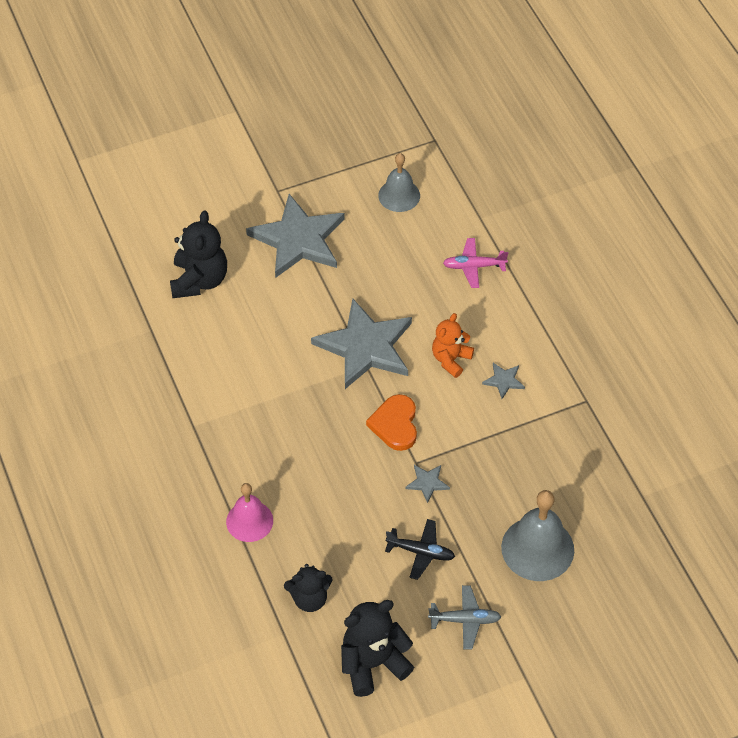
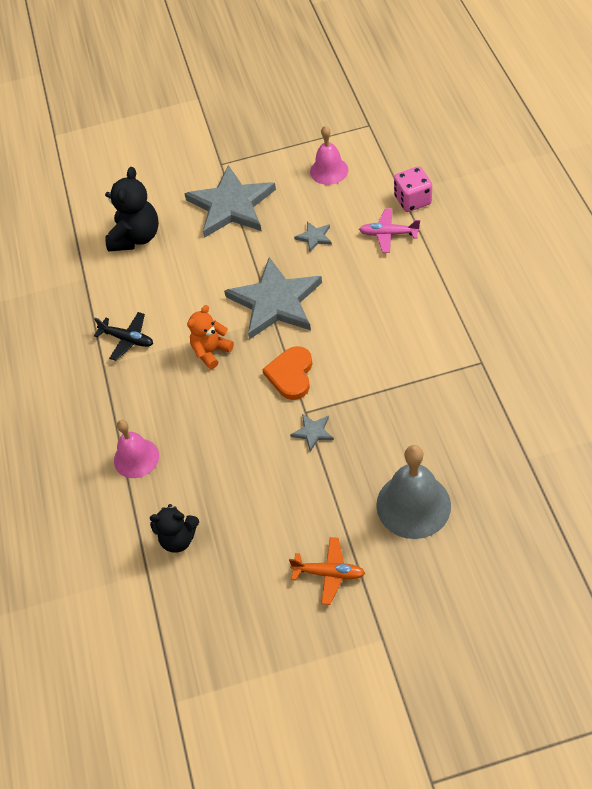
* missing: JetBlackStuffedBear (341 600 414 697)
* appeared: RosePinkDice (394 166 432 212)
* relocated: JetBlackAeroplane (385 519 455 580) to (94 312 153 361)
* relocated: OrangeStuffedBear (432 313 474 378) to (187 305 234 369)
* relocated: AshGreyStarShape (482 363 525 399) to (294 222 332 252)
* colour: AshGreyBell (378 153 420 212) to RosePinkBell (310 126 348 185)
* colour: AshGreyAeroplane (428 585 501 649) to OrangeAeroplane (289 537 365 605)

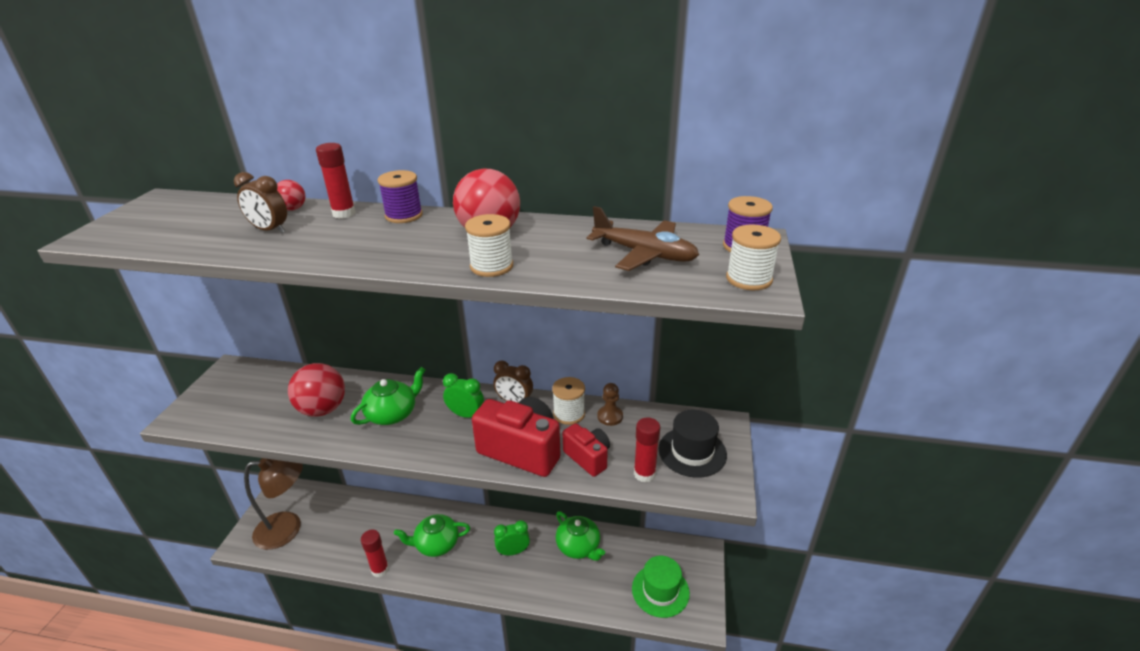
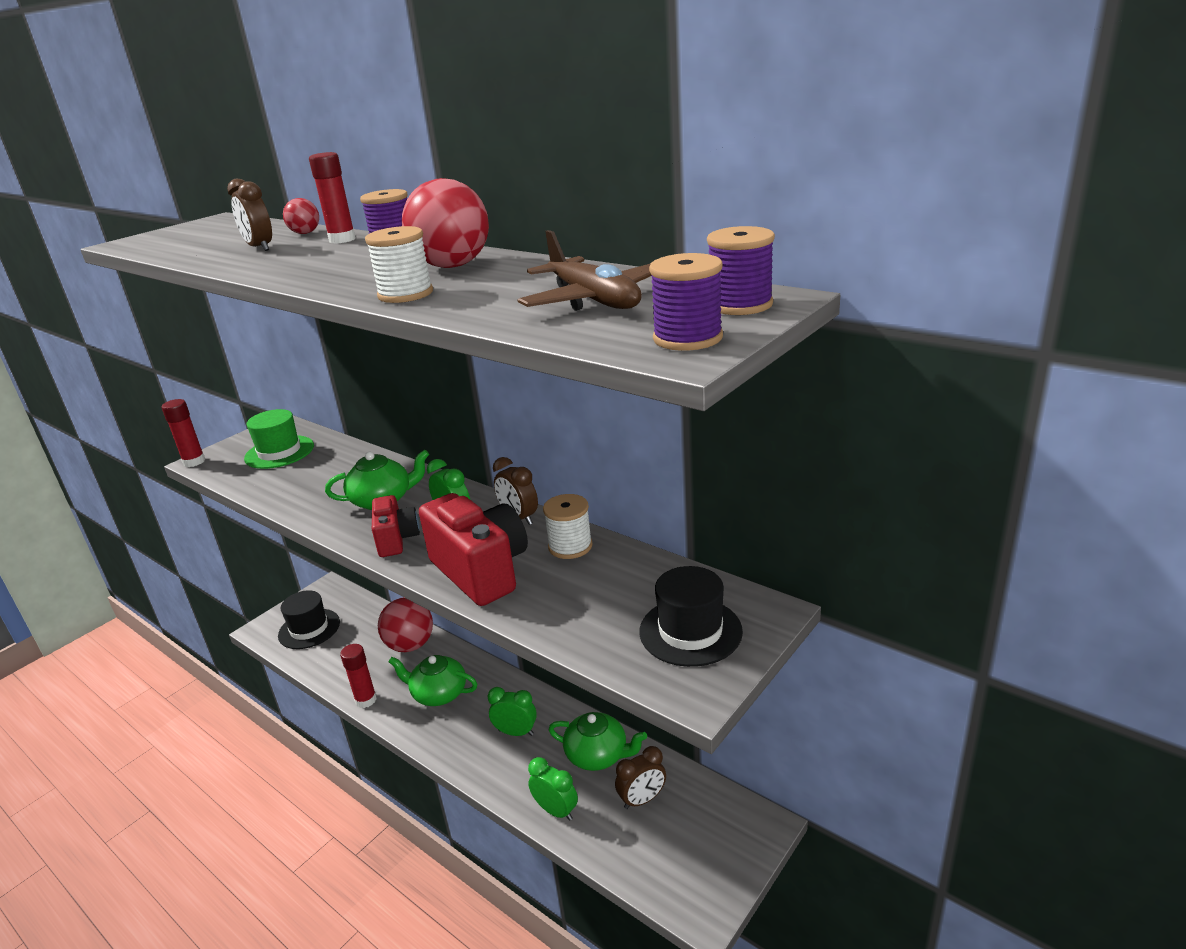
* missing: BrownPawn (597 383 623 426)
* appeared: GreenAlarmClock (528 757 578 821)
* appeared: BrownAlarmClock (615 746 666 809)
* relocated: ScarletBall (288 363 345 417) to (378 598 433 652)
* relocated: ScarletPhotoCamera (563 423 610 477) to (372 495 420 557)
* relocated: GreenTallHat (632 556 690 618) to (244 409 314 469)
* relocated: ScarletGlue (634 418 660 483) to (161 399 205 467)
* exchanged: BrownDeskLamp (244 458 303 550) to JetBlackTallHat (278 590 340 649)
* colour: SnowWhiteSpool (726 224 781 290) to VioletSpool (649 253 723 351)
* spun: GreenTeaPot (556 511 605 561) = (549 712 647 771) 60 degrees counterclockwise

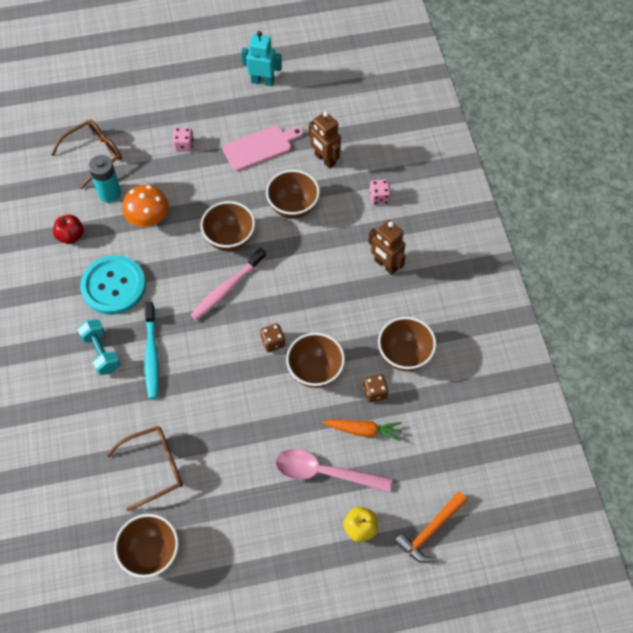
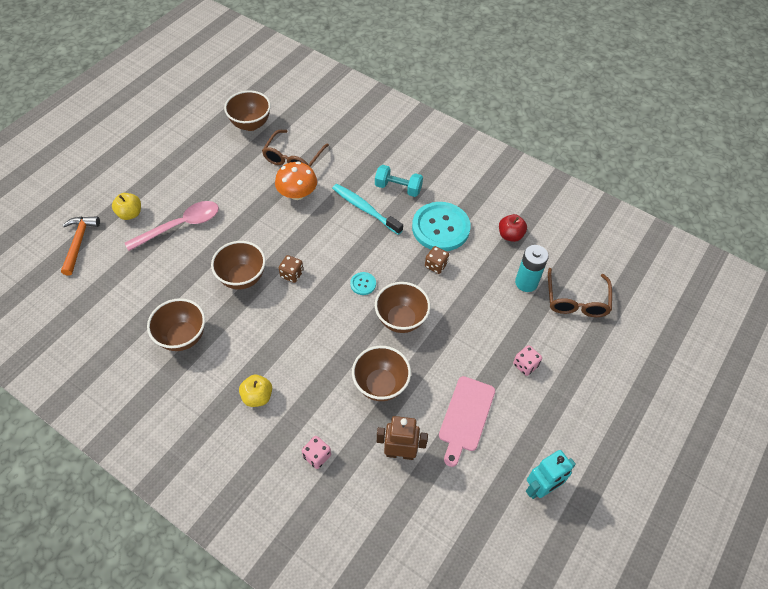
* missing: OrangeRootVegetable (322 419 402 441)
* relocated: OrangeToadstool (123 185 169 227) to (275 161 317 200)
* relocated: BrownDice (363 374 388 403) to (425 246 449 274)
* exchanged: RosePinkDentalBrush (190 248 266 320) to AquaShirtButton (350 272 376 295)
* exchanged: BrownRobotFigure (368 220 406 275) to YellowAppleFruit (239 375 272 407)

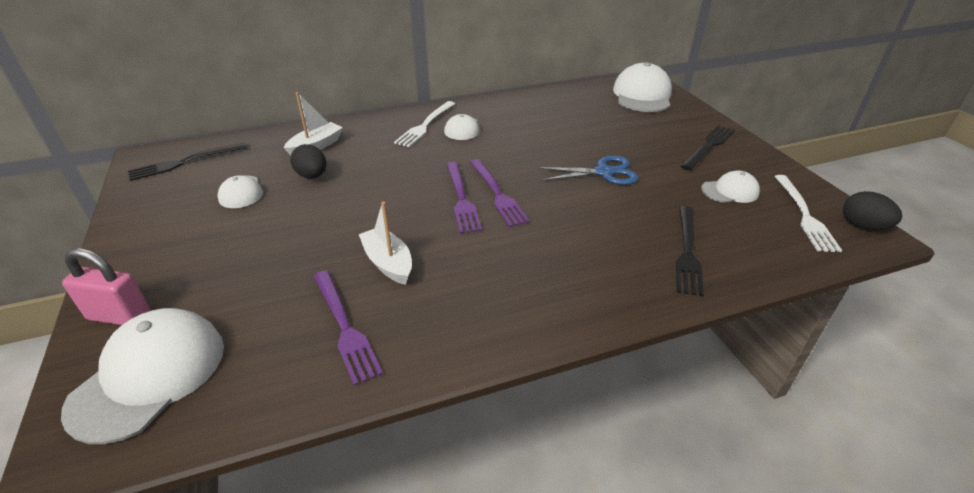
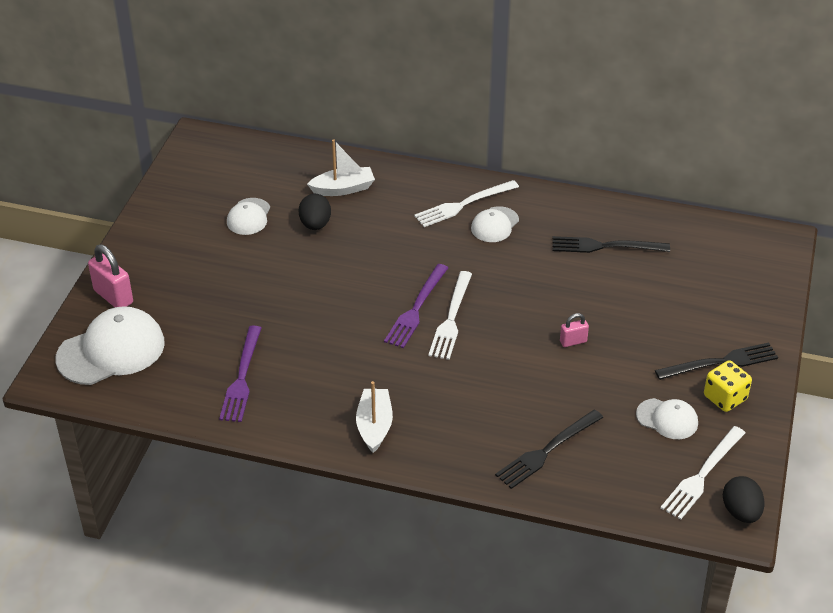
* missing: SnowWhiteBaseballCap (613 62 672 112)
* appeared: YellowDice (704 360 752 412)
* relocated: JetBlackFork (128 143 247 181) to (553 236 670 253)
* relocated: SnowWhiteSailboat (359 202 412 285) to (356 381 393 453)
* exchanged: BlueShears (537 156 639 185) to RosePinkLock (560 313 589 347)
* colour: VioletFork (470 159 530 227) to SnowWhiteFork (428 271 472 360)

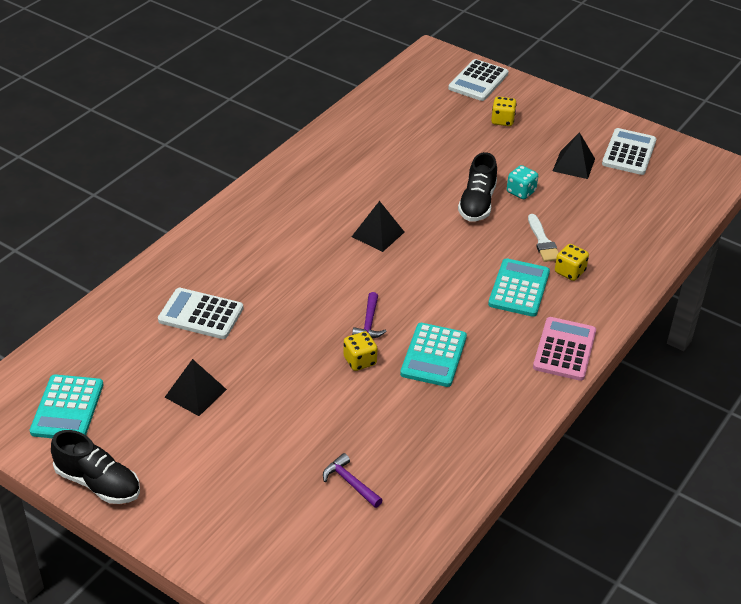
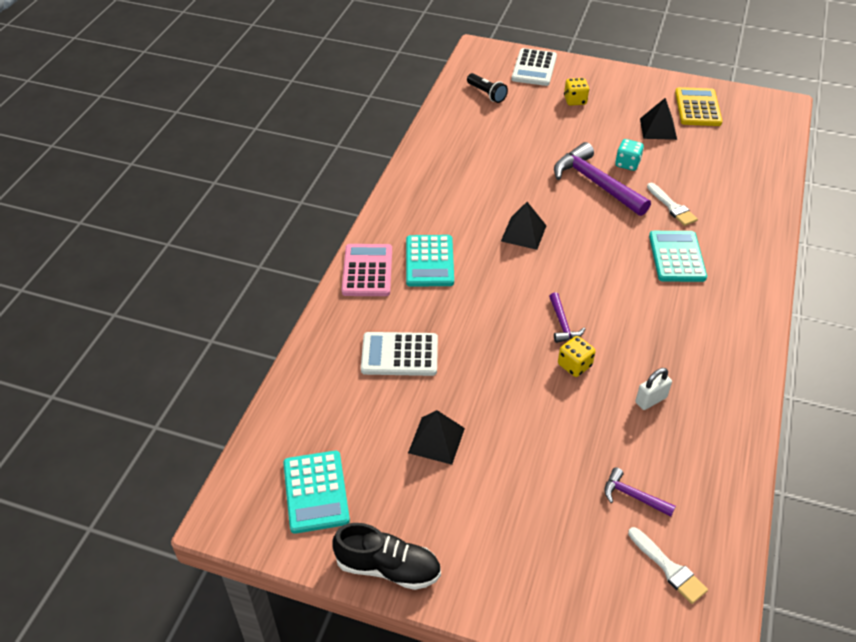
* missing: YellowDice (555 244 589 281)
* appeared: JetBlackTorch (467 73 508 103)
* appeared: SnowWhitePaintBrush (628 527 708 604)
* appeared: SnowWhiteLock (635 368 672 410)
* relocated: AquaCalculator (400 323 467 387) to (406 235 454 287)
* relocated: RosePinkCalculator (533 317 596 381) to (342 244 392 296)
* exchanged: JetBlackShoe (458 152 497 222) to VioletClawHammer (554 142 651 216)
* colour: SnowWhiteCalculator (602 128 656 175) to YellowCalculator (675 87 722 126)

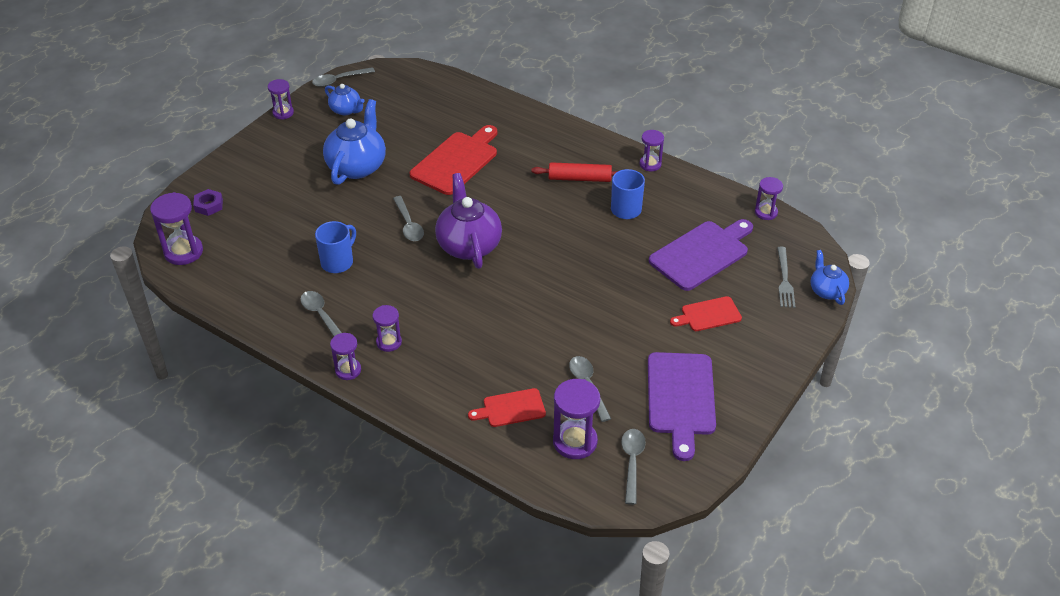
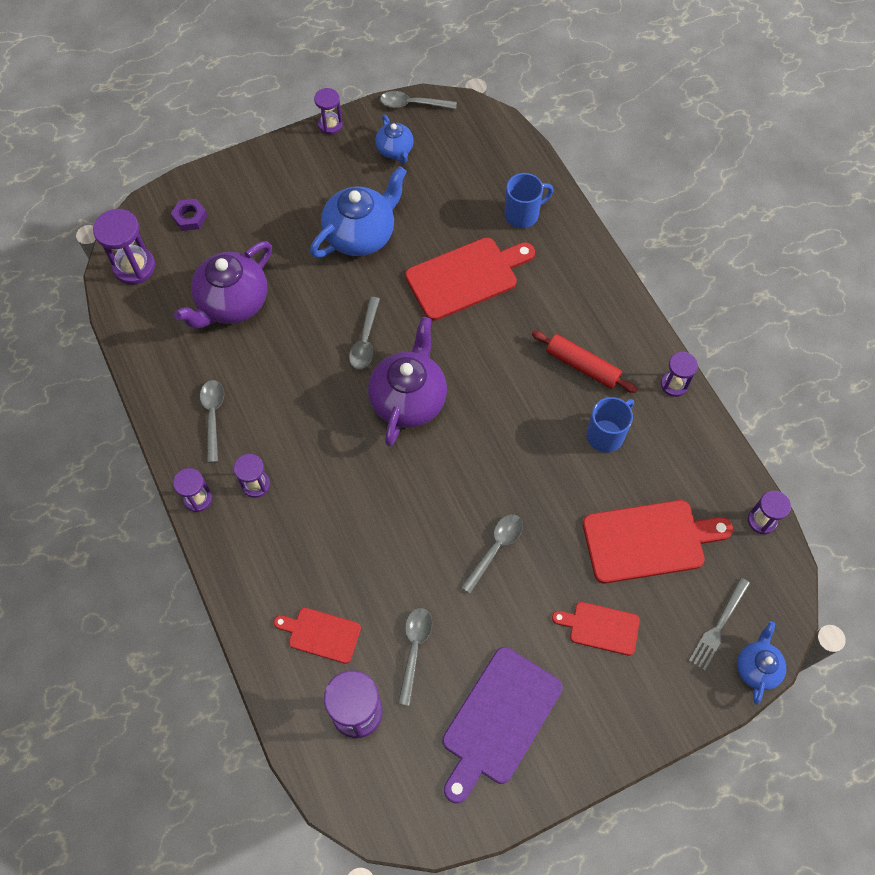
* appeared: VioletTeaPot (174 241 272 329)
* relocated: BlueMug (315 221 356 273) to (504 173 553 228)
* relocated: AshGreyTeaspoon (621 429 646 505) to (461 514 523 594)
* colour: VioletCuttingBoard (649 219 753 291) to ScarletCuttingBoard (583 500 733 583)

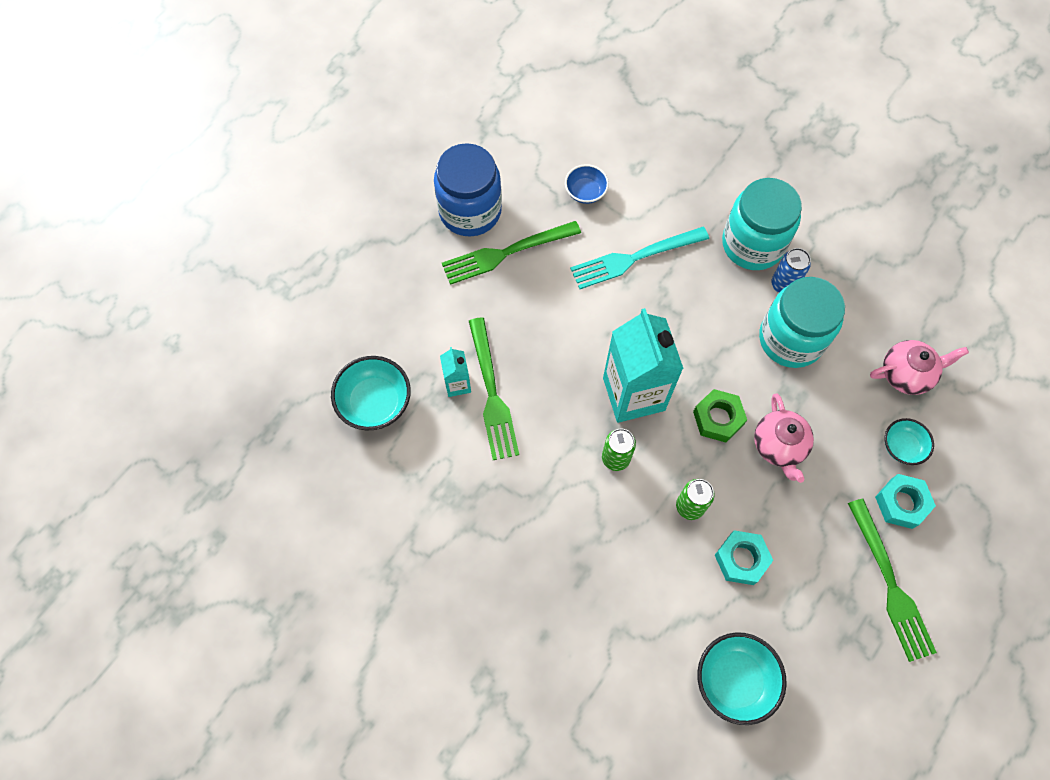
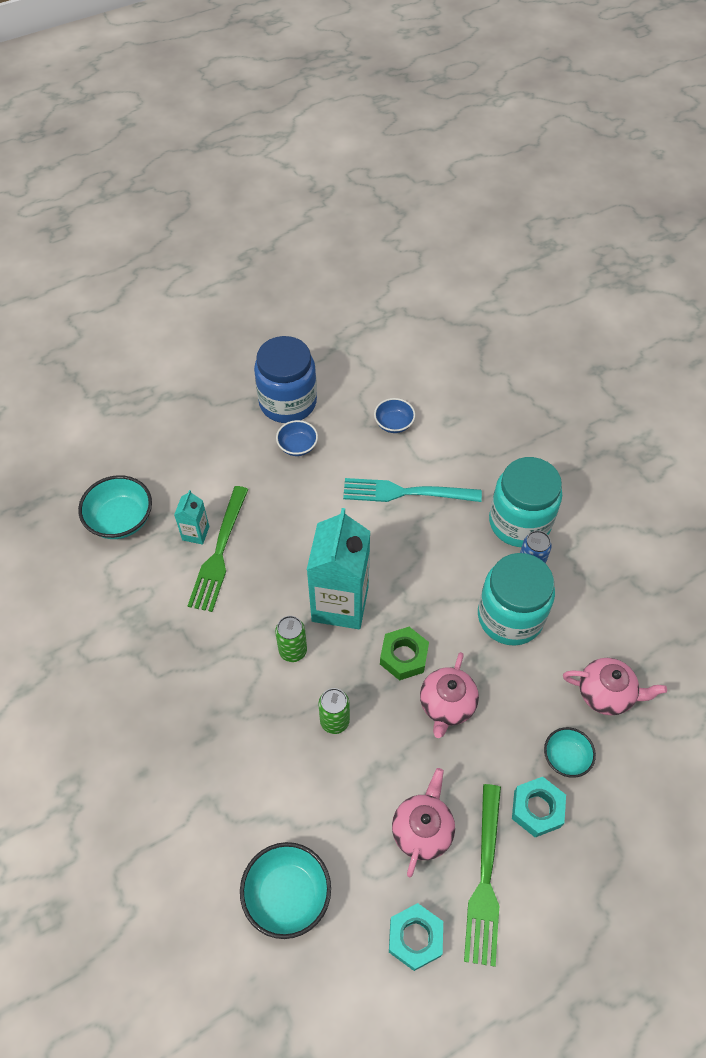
* appeared: RosePinkTeaPot (392 768 455 877)
* relocated: AquaHexagonNut (715 531 773 585) to (389 903 443 971)
* exchanged: GreenFork (442 221 581 285) to BlueBowl (276 420 318 456)

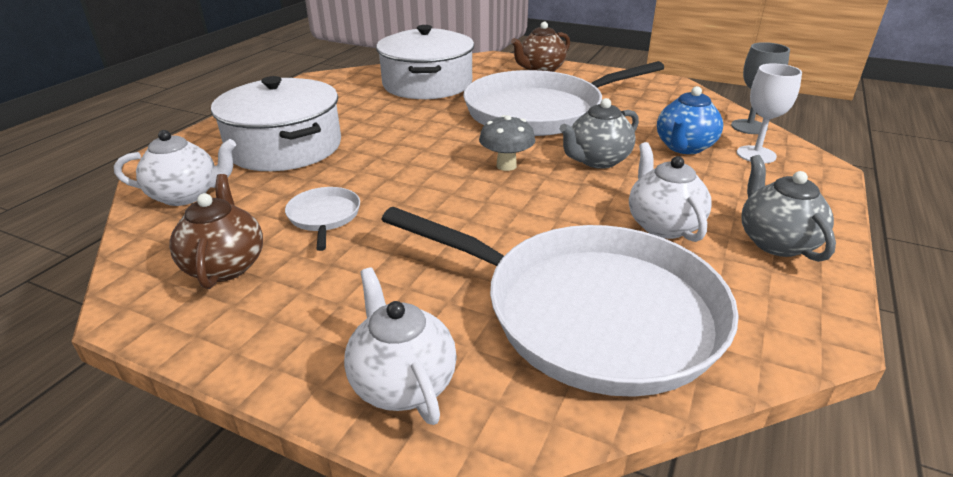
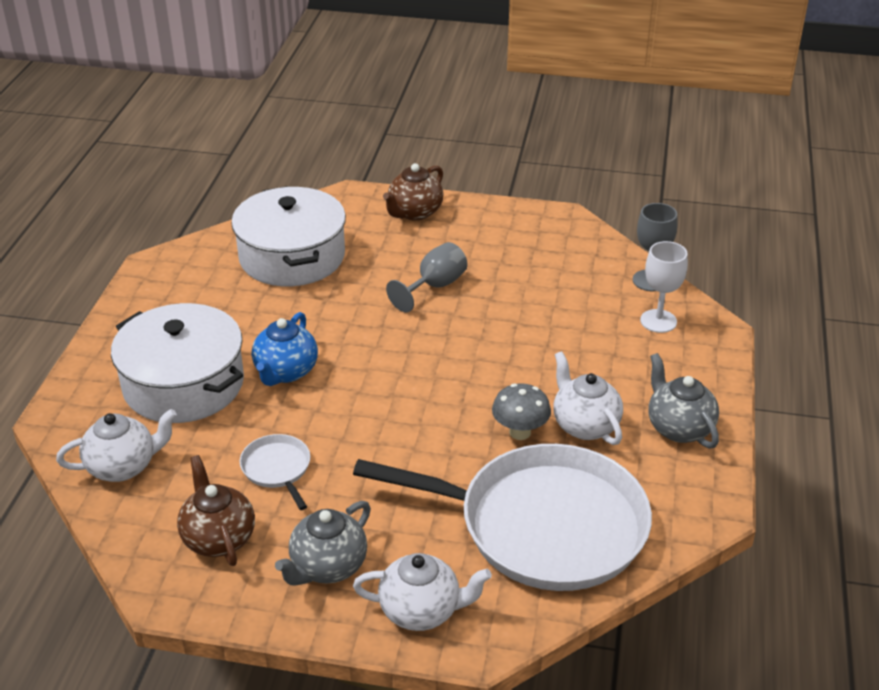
* relocated: AshGreyToadstool (479 115 535 171) to (492 383 551 440)
* relocated: AshGreyTeaPot (560 98 639 169) to (275 501 371 586)
* relocated: BlueTeaPot (657 86 723 154) to (252 312 318 386)
* exchanged: SnowWhitePan (463 61 664 136) to AshGreyWineGlass (386 242 467 312)
* spun: SnowWhiteTeaPot (344 267 457 425) = (353 553 492 631) 135 degrees clockwise

